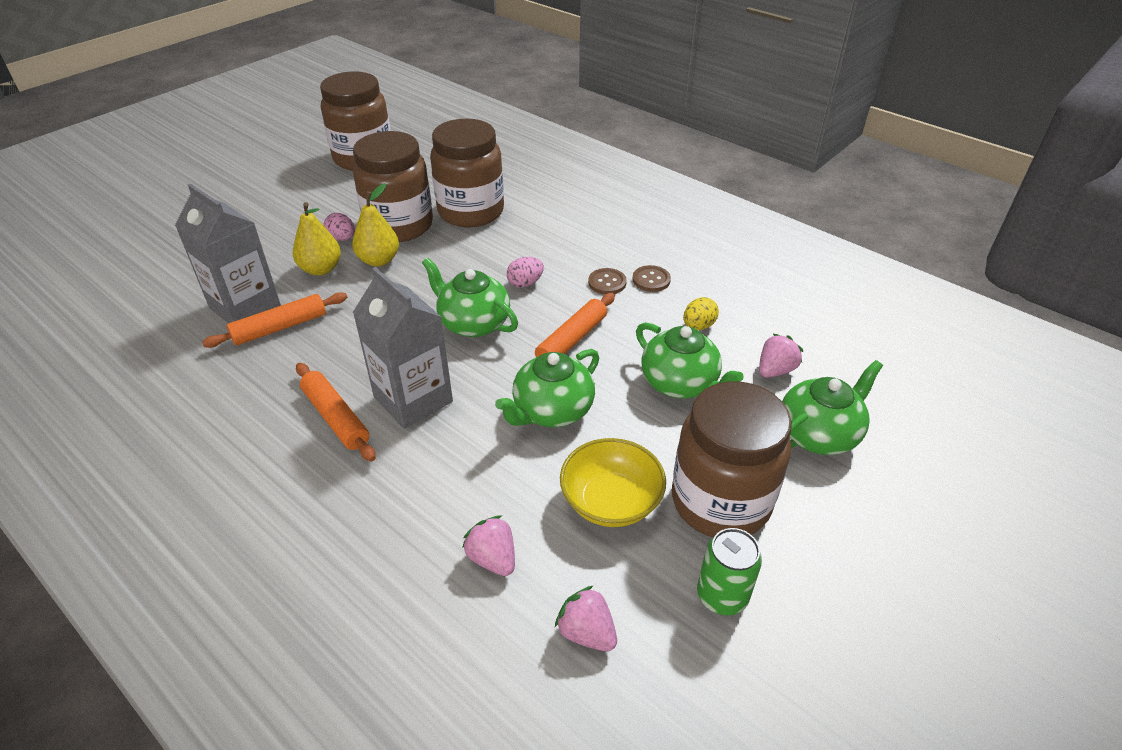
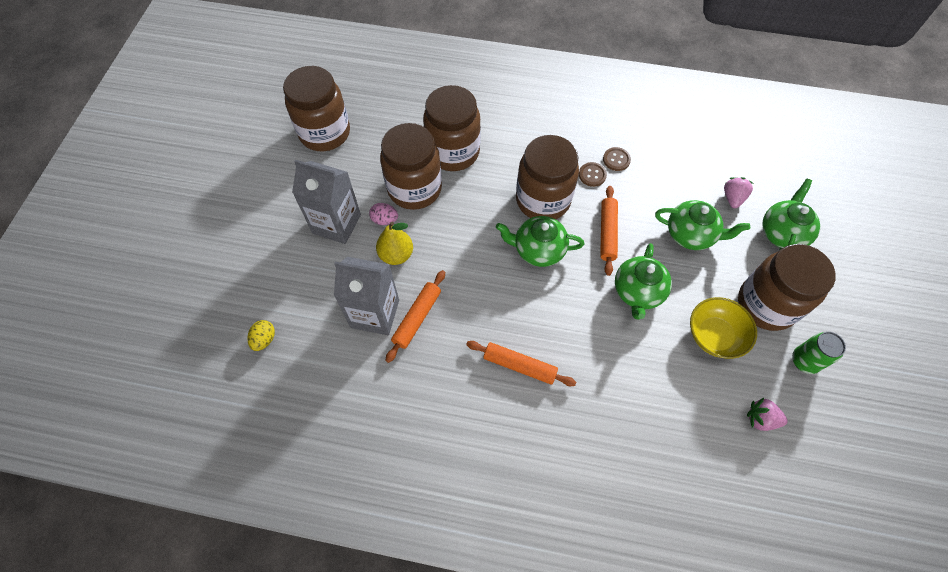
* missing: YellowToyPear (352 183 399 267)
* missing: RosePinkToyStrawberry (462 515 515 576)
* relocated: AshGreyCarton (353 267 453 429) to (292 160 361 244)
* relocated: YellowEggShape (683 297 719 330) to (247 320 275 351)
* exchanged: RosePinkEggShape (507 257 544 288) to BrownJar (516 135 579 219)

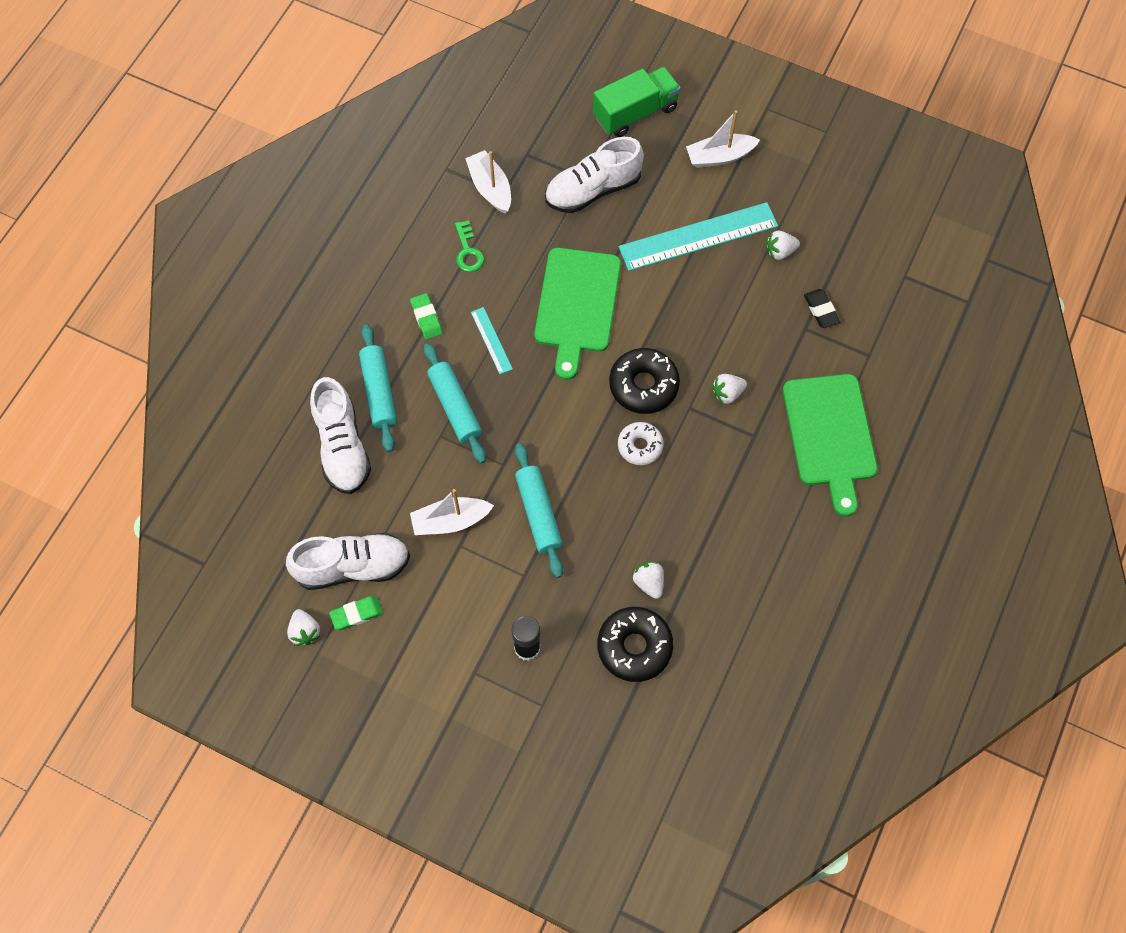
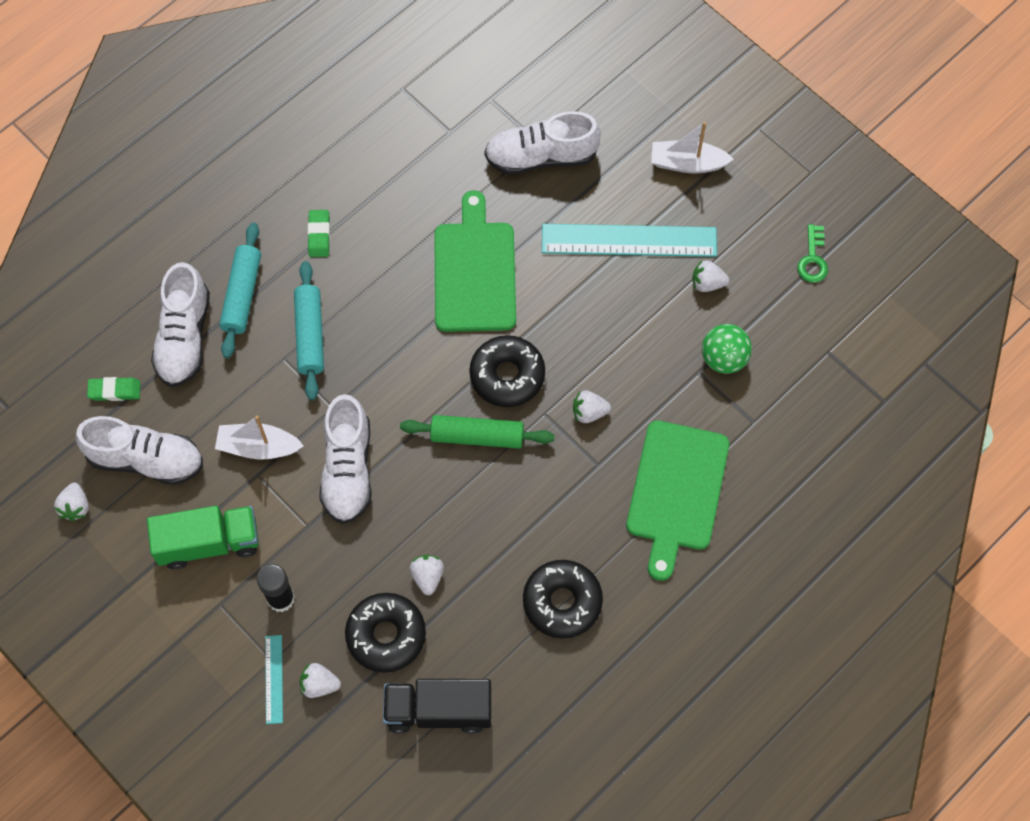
* missing: SnowWhiteSailboat (465 150 511 214)
* appeared: SnowWhiteToyStrawberry (300 663 341 698)
* appeared: JetBlackTruck (383 679 491 734)
* appeared: JetBlackGlazedDonut (523 560 603 638)
* relocated: GreenPencilEraser (329 596 383 630) to (87 377 141 401)
* relocated: GreenLatchkey (455 220 484 272) to (797 224 828 283)
* relocated: AquaRuler (471 307 513 374) to (265 635 283 724)
* relocated: GreenTruck (593 67 681 137) to (147 506 259 569)
* exchanged: AquaRollingPin (515 443 563 578) to SnowWhiteShoe (319 394 372 524)
* exchanged: SnowWhiteGlazedDonut (618 422 664 465) to GreenRollingPin (400 415 554 449)
* exchanged: JetBlackPencilEraser (804 289 840 328) to GreenBall (702 324 752 374)
* spun: GreenCuttingBoard (534 248 621 380) = (434 190 516 332) 150 degrees clockwise

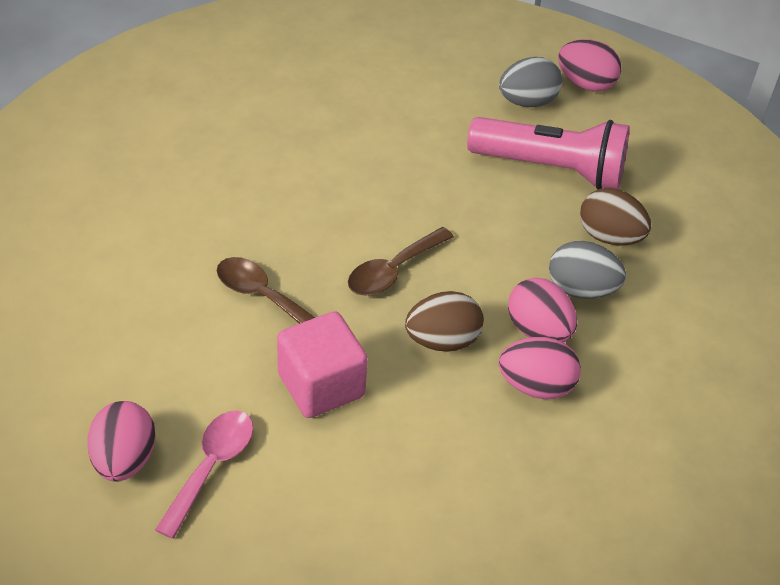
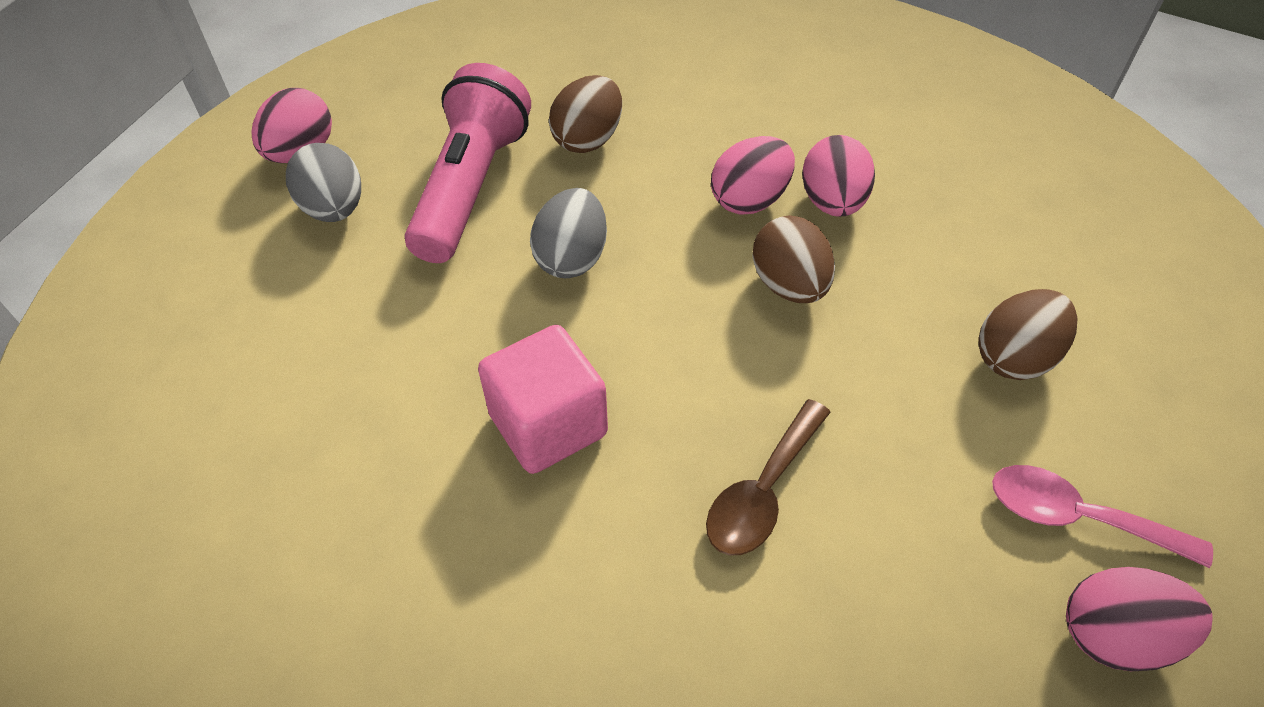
* missing: BrownTeaspoon (348 227 454 296)
* appeared: BrownEggShape (978 289 1078 380)
* relocated: RosePinkCube (277 311 368 418) to (478 325 608 474)
* relocated: AshGreyEggShape (549 241 626 299) to (530 188 607 278)

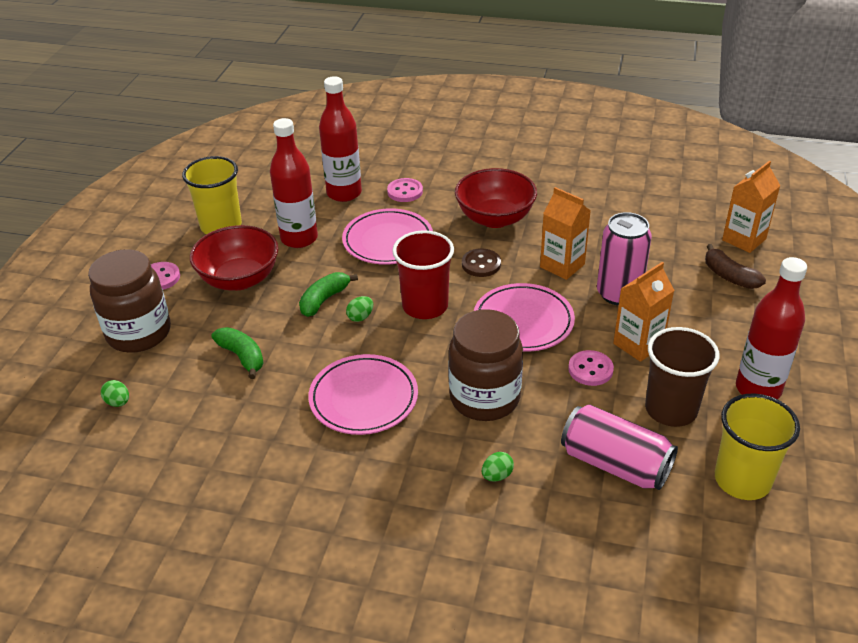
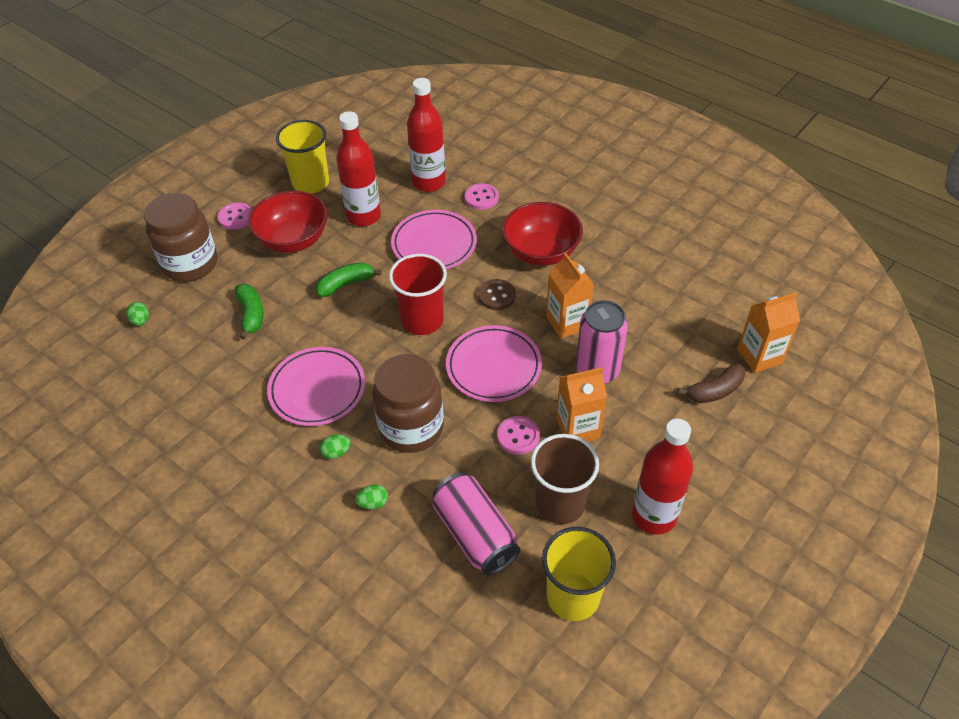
* relocated: GreenEggShape (346 296 373 322) to (319 434 351 459)
* spun: BrownToyBanana (705 244 766 289) = (678 363 745 403) 105 degrees counterclockwise

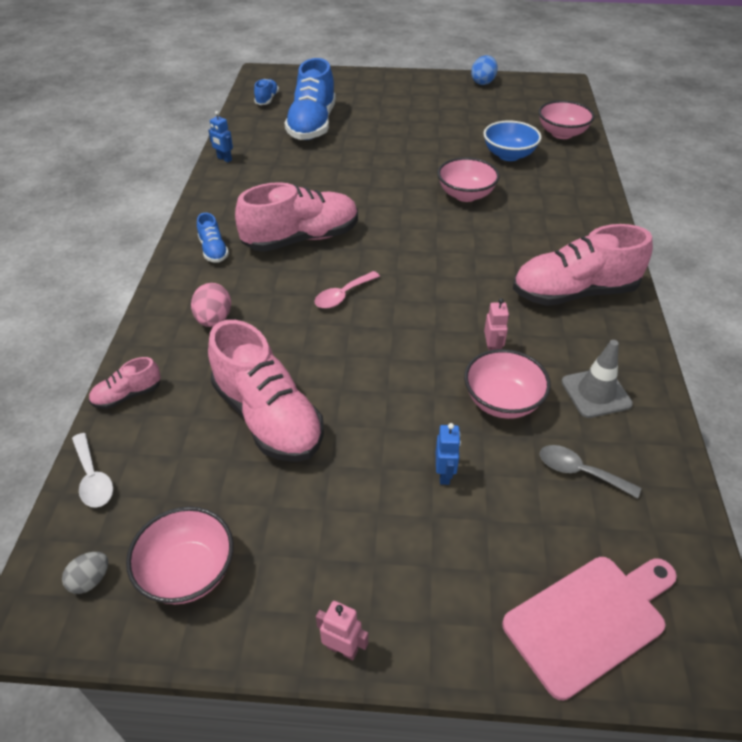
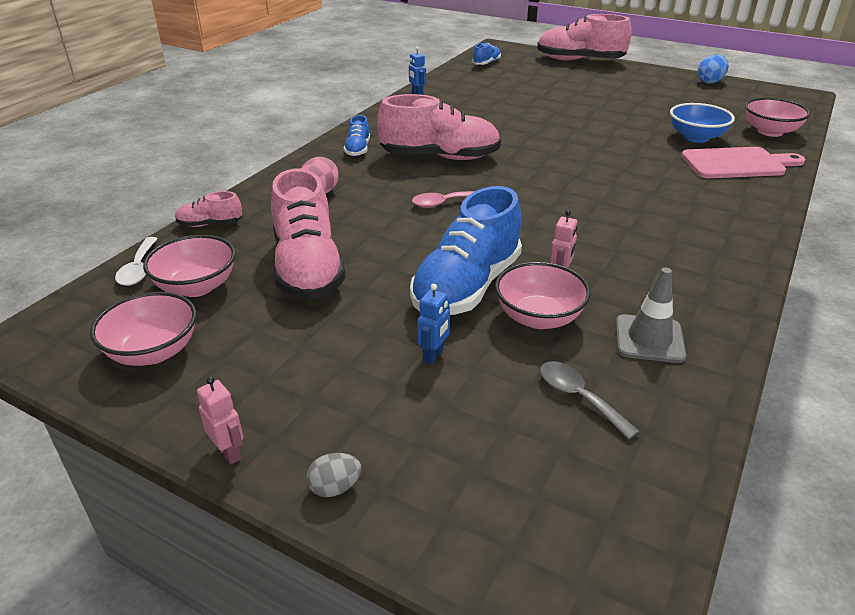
* relocated: AshGreyEggShape (62 552 108 594) to (306 453 362 497)
* relocated: BlueShoe (285 58 336 140) to (410 186 522 315)
* relocated: RosePinkBowl (437 157 500 202) to (143 235 236 297)
* relocated: RosePinkCuttingBoard (502 557 677 700) to (681 147 805 178)
* relocated: RosePinkShoe (513 224 653 306) to (537 14 632 61)

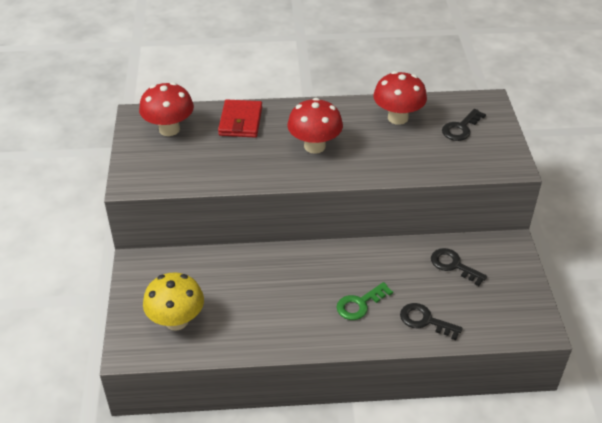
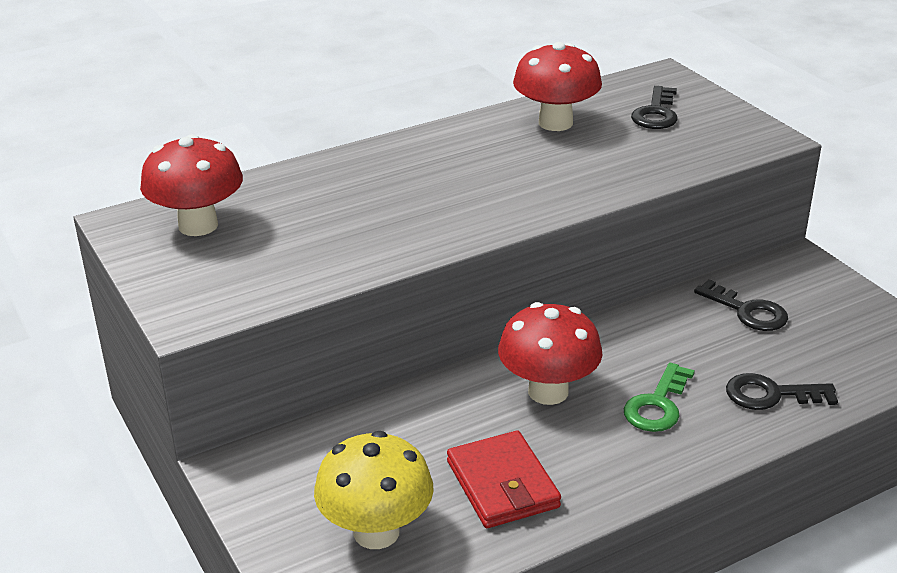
* relocated: ScarletCardWallet (218 99 262 137) to (447 431 561 528)
* relocated: ScarletToadstool (287 98 343 154) to (498 302 602 405)
* spun: JetBlackLatchkey (431 248 487 286) = (694 279 788 331) 150 degrees counterclockwise

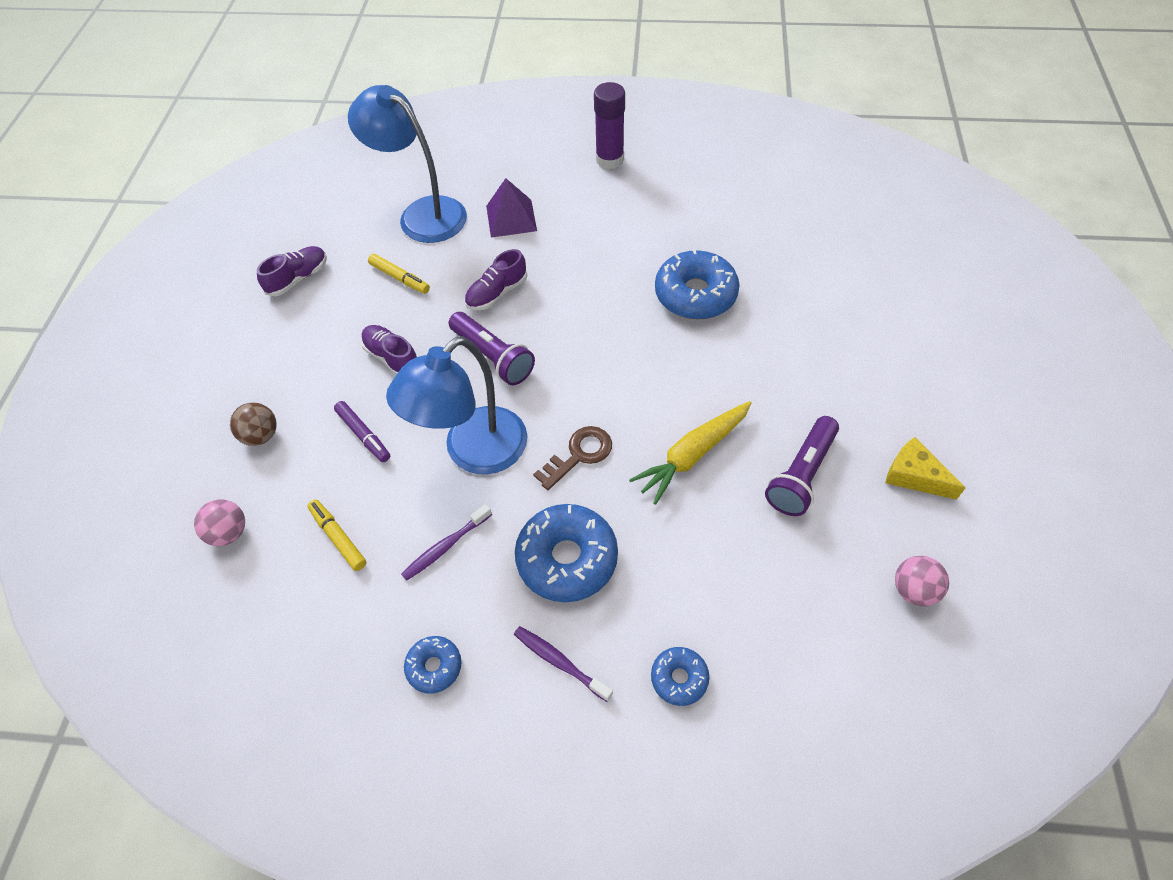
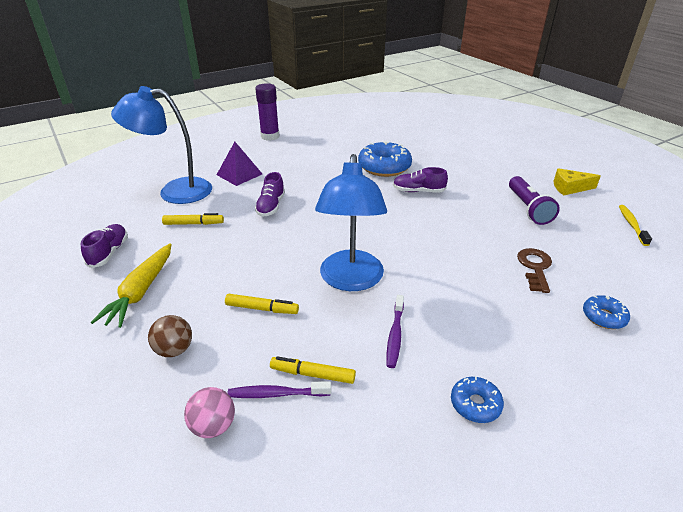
* missing: VioletTorch (449 312 535 385)
* missing: BlueGlazedDonut (515 504 618 602)
* relocated: VioletShoe (361 325 417 375) to (393 167 448 193)
* relocated: VioletDentalBrush (514 626 613 702) to (227 381 331 398)
* relocated: BrownLatchkey (533 426 612 490) to (517 248 552 293)
* relocated: YellowRootVegetable (629 401 752 505) to (91 243 171 328)
* exchanged: RosePinkBall (895 556 949 607) to YellowDentalBrush (619 205 652 246)
* colour: VioletMarker (334 401 390 462) to YellowMarker (225 294 299 314)

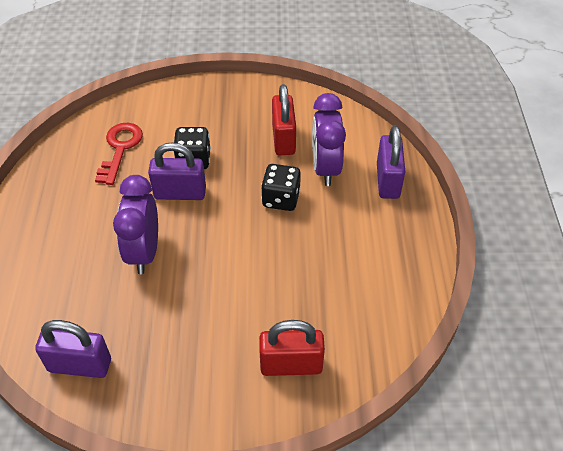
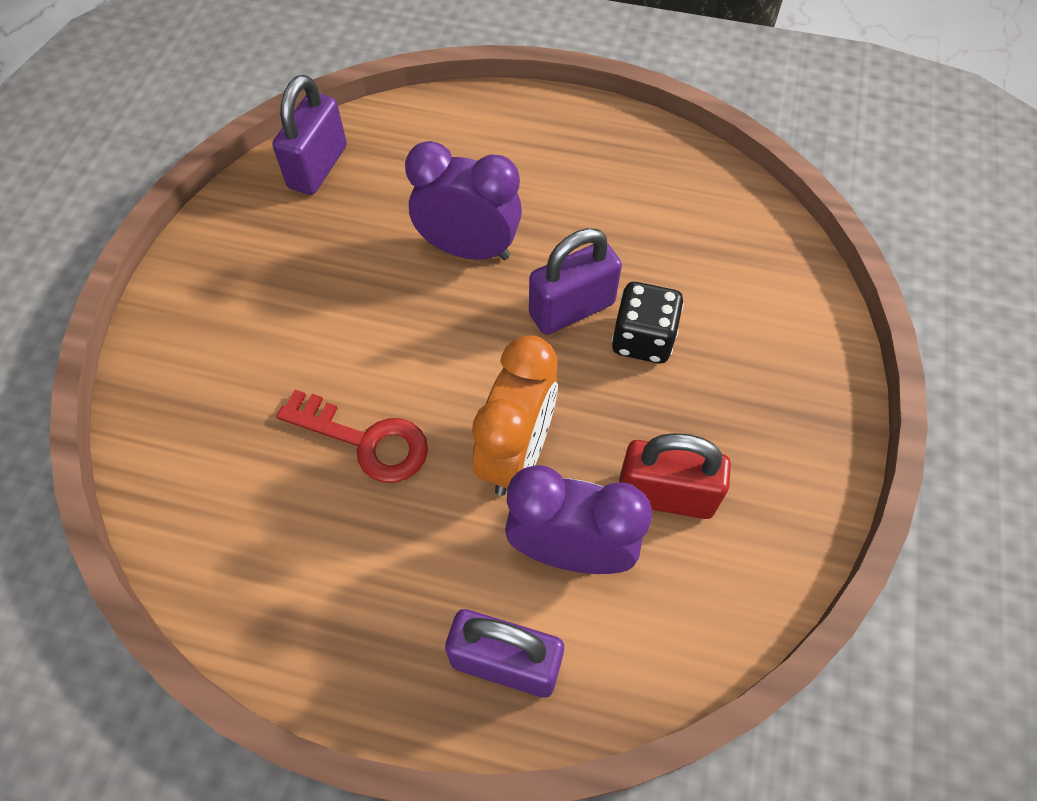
* missing: ScarletLock (259 320 325 376)
* relocated: ScarletLatchkey (95 123 143 185) to (277 390 428 483)
* exchanged: JetBlackDice (261 164 301 211) to OrangeAlarmClock (472 335 558 496)
* spun: VioletLock (148 142 206 200) = (529 228 622 335) 45 degrees clockwise

